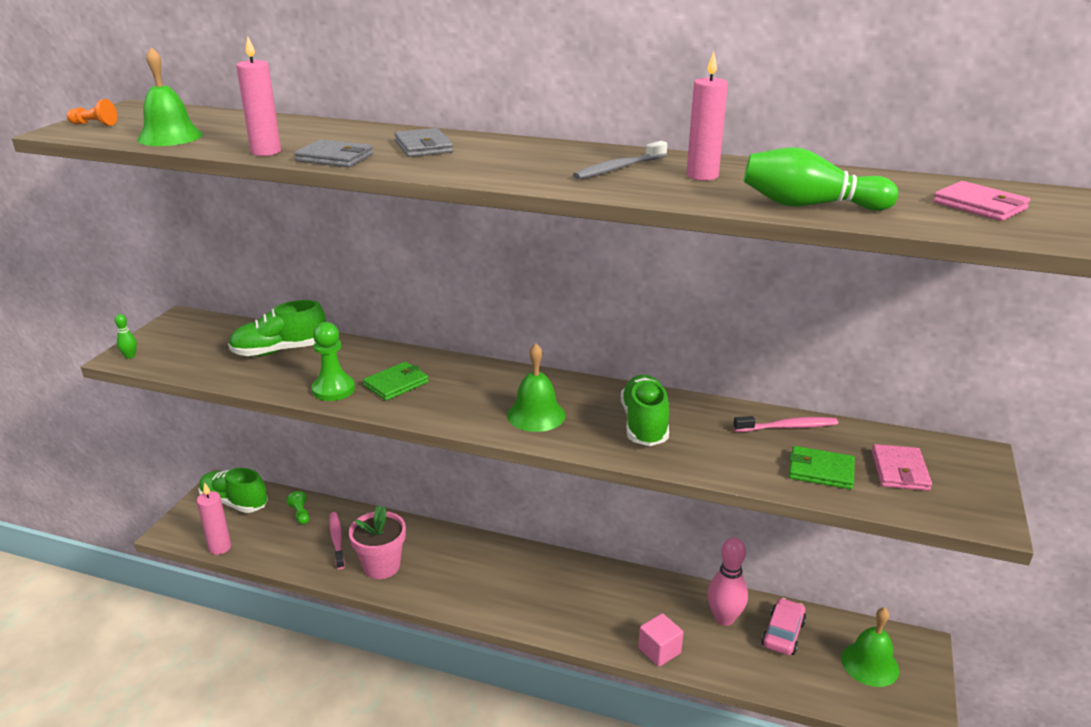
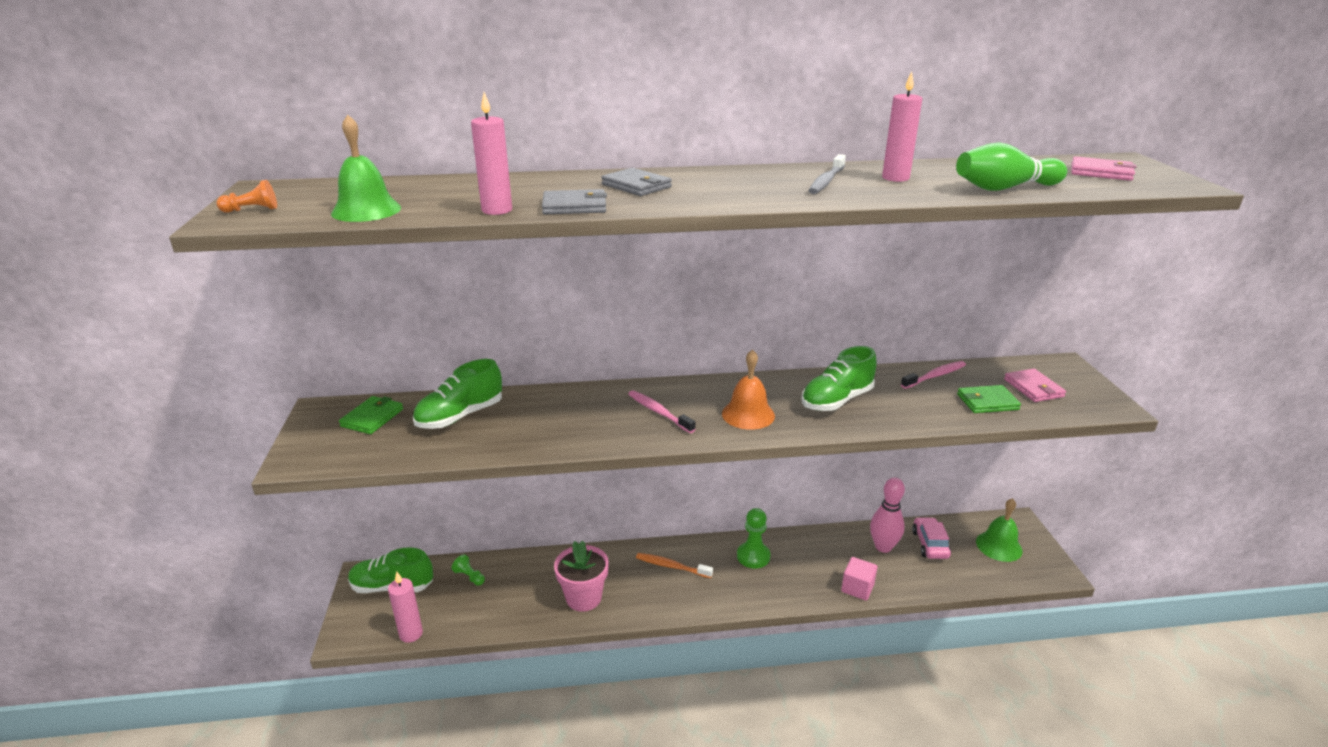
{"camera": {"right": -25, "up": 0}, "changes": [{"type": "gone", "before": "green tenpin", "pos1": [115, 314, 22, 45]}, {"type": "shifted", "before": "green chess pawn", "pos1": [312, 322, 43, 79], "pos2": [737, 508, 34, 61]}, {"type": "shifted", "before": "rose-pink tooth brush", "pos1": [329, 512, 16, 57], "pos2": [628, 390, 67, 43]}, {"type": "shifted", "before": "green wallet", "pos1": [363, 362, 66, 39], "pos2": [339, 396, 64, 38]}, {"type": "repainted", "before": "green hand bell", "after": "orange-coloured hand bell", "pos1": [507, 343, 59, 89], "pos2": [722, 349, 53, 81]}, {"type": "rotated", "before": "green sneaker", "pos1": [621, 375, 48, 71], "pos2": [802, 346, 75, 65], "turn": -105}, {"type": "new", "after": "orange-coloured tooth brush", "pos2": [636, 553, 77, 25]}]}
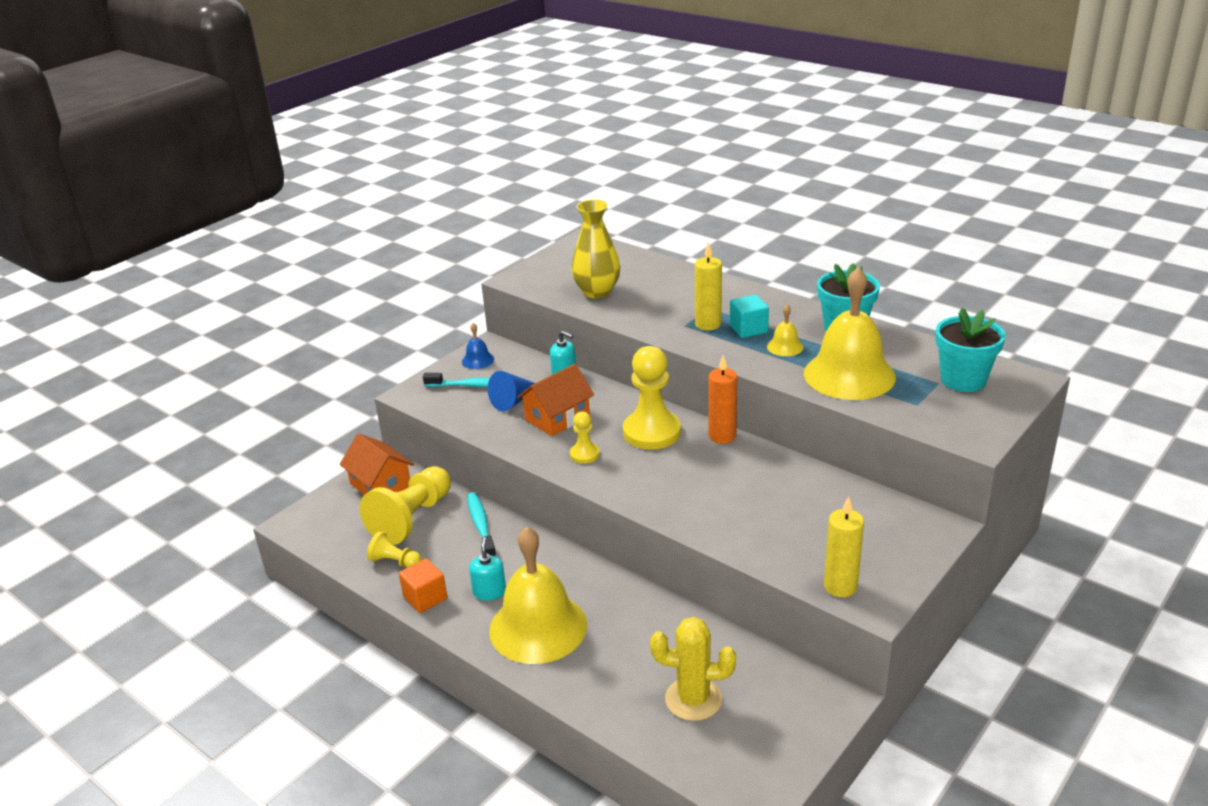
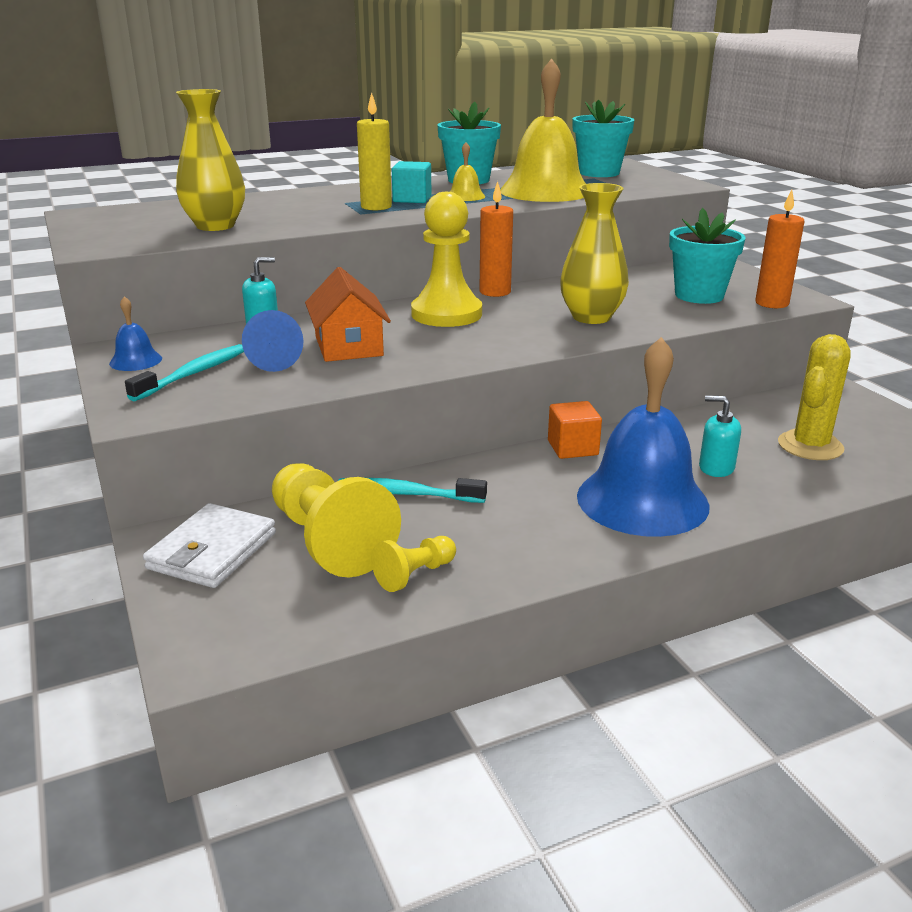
{"camera": {"right": -65, "up": -5}, "changes": [{"type": "swapped", "before": "orange-coloured toy house", "after": "white wallet", "pos1": [340, 433, 74, 62], "pos2": [143, 503, 133, 85]}, {"type": "shifted", "before": "orange-coloured block", "pos1": [399, 558, 48, 55], "pos2": [548, 401, 54, 58]}, {"type": "shifted", "before": "aqua soap pump", "pos1": [469, 537, 37, 64], "pos2": [699, 396, 42, 81]}, {"type": "repainted", "before": "bright yellow hand bell", "after": "cobalt hand bell", "pos1": [489, 527, 98, 137], "pos2": [577, 337, 133, 200]}, {"type": "gone", "before": "bright yellow chess pawn", "pos1": [570, 412, 30, 52]}, {"type": "repainted", "before": "bright yellow wax candle", "after": "orange-coloured wax candle", "pos1": [824, 496, 40, 101], "pos2": [755, 189, 50, 119]}, {"type": "new", "after": "bright yellow tall vase", "pos2": [560, 183, 69, 141]}, {"type": "new", "after": "aqua plant pot", "pos2": [669, 208, 77, 96]}]}
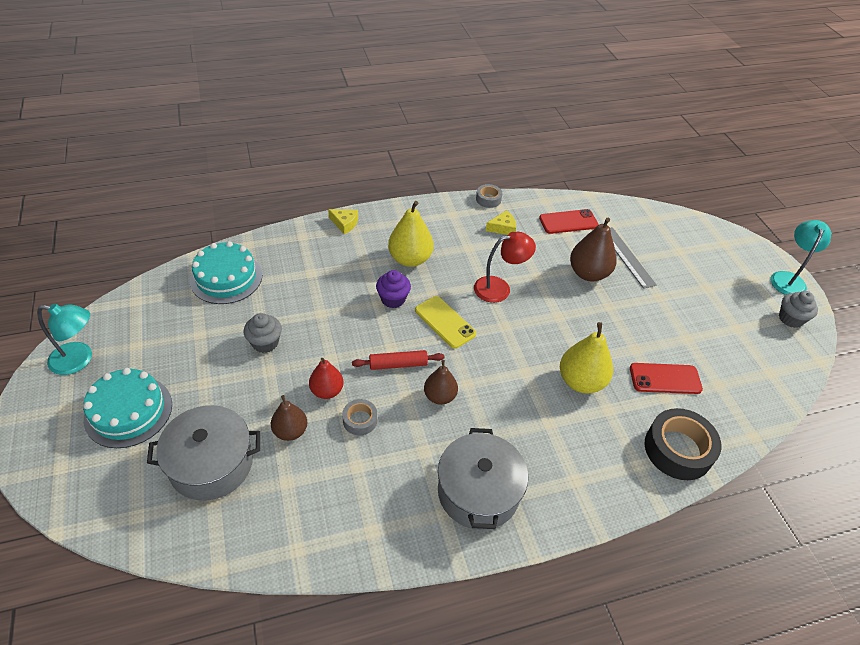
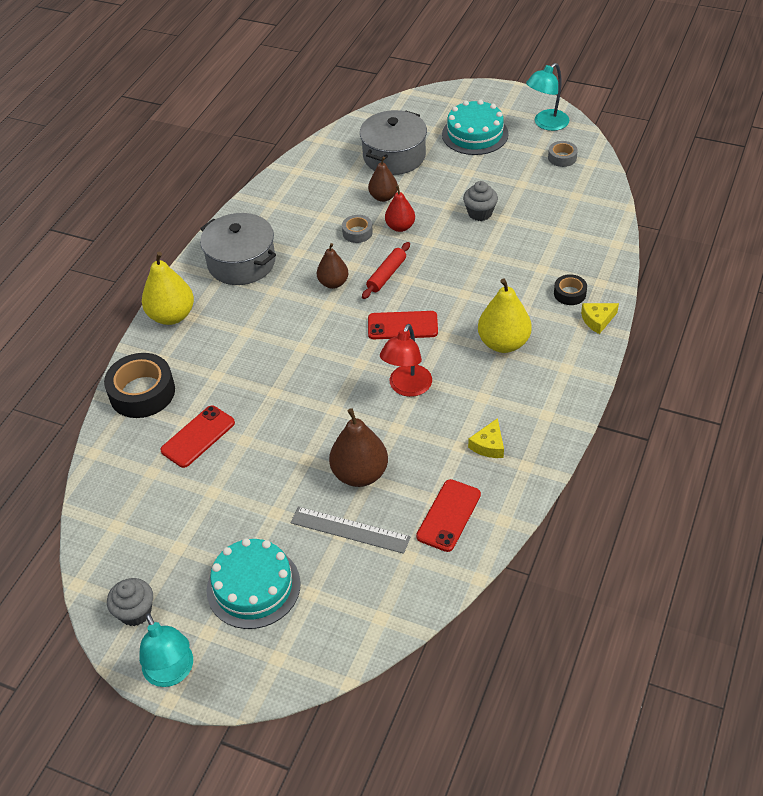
{"camera": {"right": 135, "up": 0}, "changes": [{"type": "shifted", "before": "aqua gateau", "pos1": [190, 241, 72, 63], "pos2": [207, 538, 94, 91]}, {"type": "gone", "before": "royal purple fairy cake", "pos1": [376, 270, 35, 38]}, {"type": "repainted", "before": "bright yellow phone", "after": "scarlet phone", "pos1": [415, 296, 61, 53], "pos2": [368, 311, 70, 28]}, {"type": "shifted", "before": "ash-grey roll of tape", "pos1": [476, 184, 26, 24], "pos2": [548, 141, 30, 26]}, {"type": "shifted", "before": "bright yellow pear", "pos1": [560, 322, 53, 72], "pos2": [142, 252, 52, 73]}, {"type": "new", "after": "ebony roll of tape", "pos2": [554, 274, 33, 31]}]}
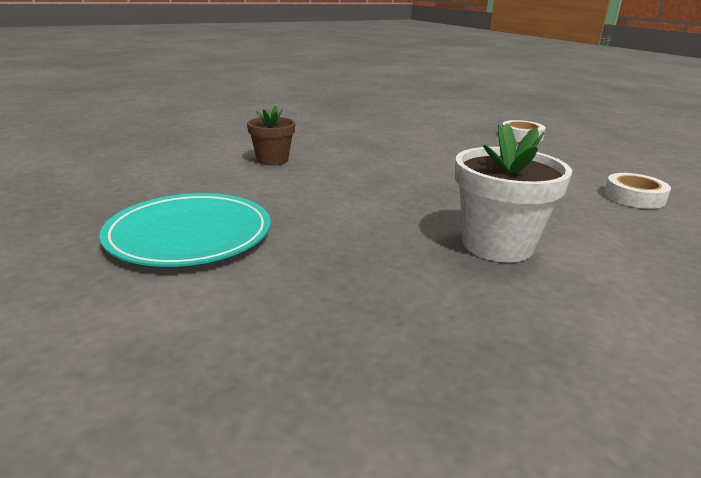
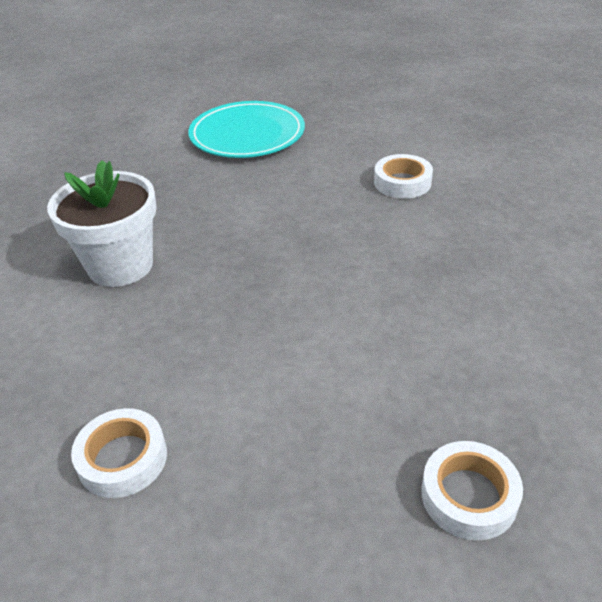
{"camera": {"right": 115, "up": 15}, "changes": [{"type": "swapped", "before": "brown plant pot", "after": "white roll of tape", "pos1": [247, 105, 48, 61], "pos2": [374, 154, 59, 45]}]}
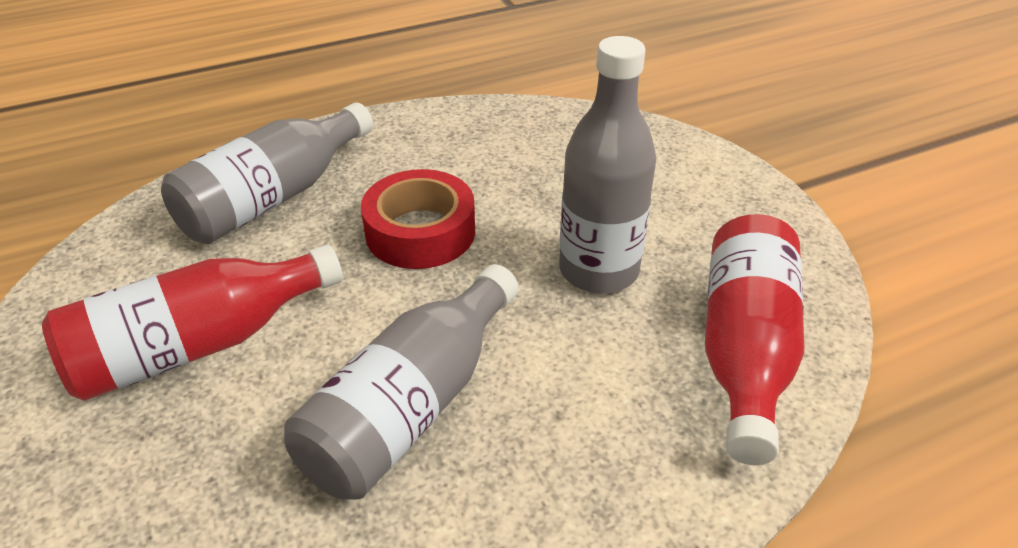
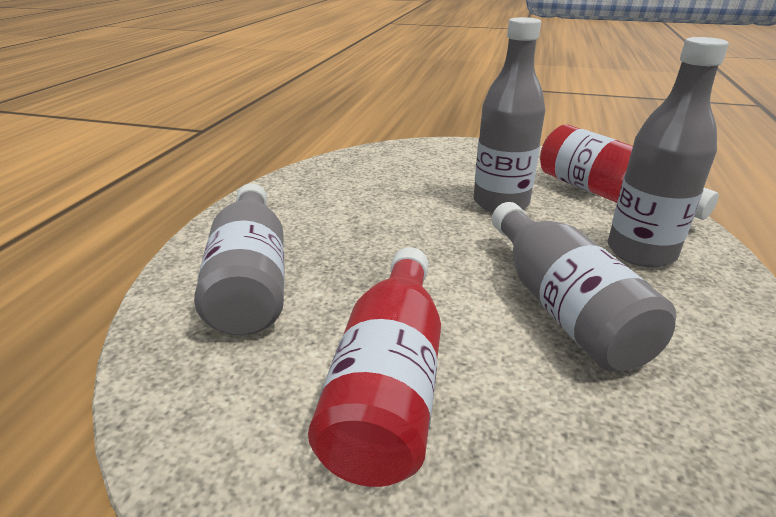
{"camera": {"right": -50, "up": -10}, "changes": [{"type": "gone", "before": "scarlet roll of tape", "pos1": [361, 169, 114, 100]}, {"type": "new", "after": "ash-grey bottle", "pos2": [608, 37, 121, 230]}]}
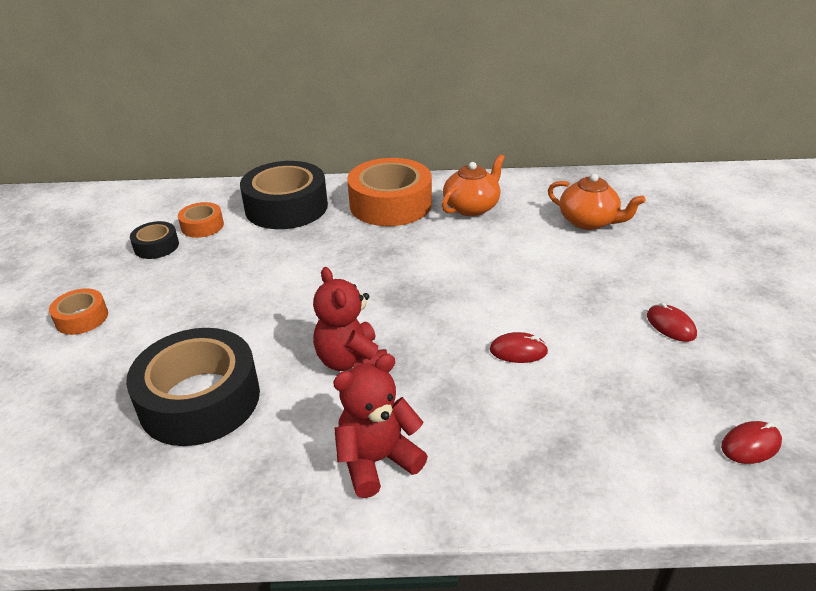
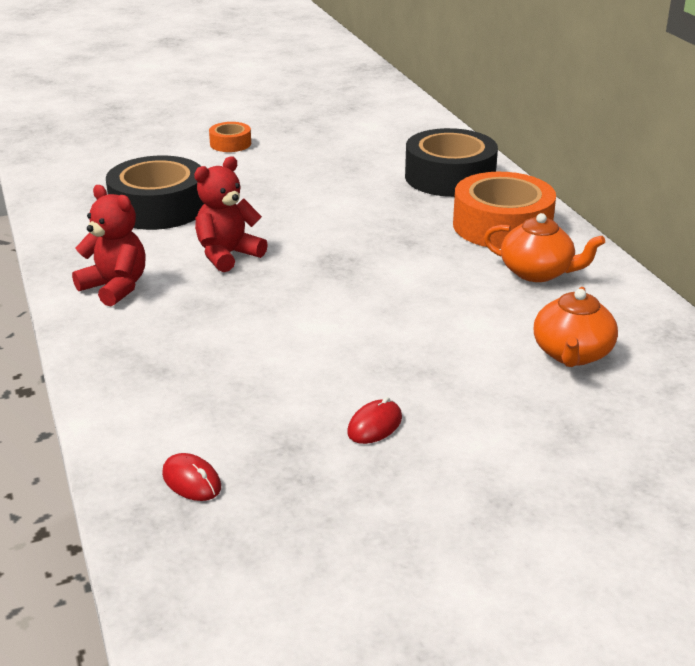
{"camera": {"right": 70, "up": -5}, "changes": [{"type": "gone", "before": "ebony roll of tape", "pos1": [130, 221, 49, 38]}, {"type": "gone", "before": "orange-coloured roll of tape", "pos1": [178, 202, 46, 36]}, {"type": "gone", "before": "scarlet mouse", "pos1": [490, 332, 58, 31]}]}
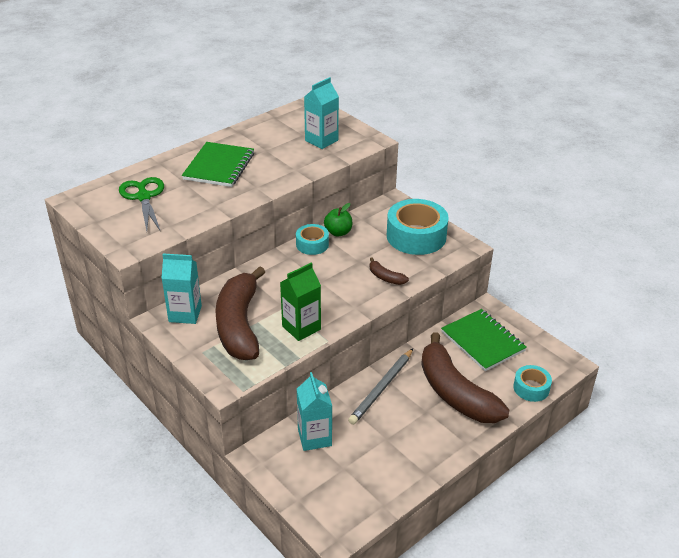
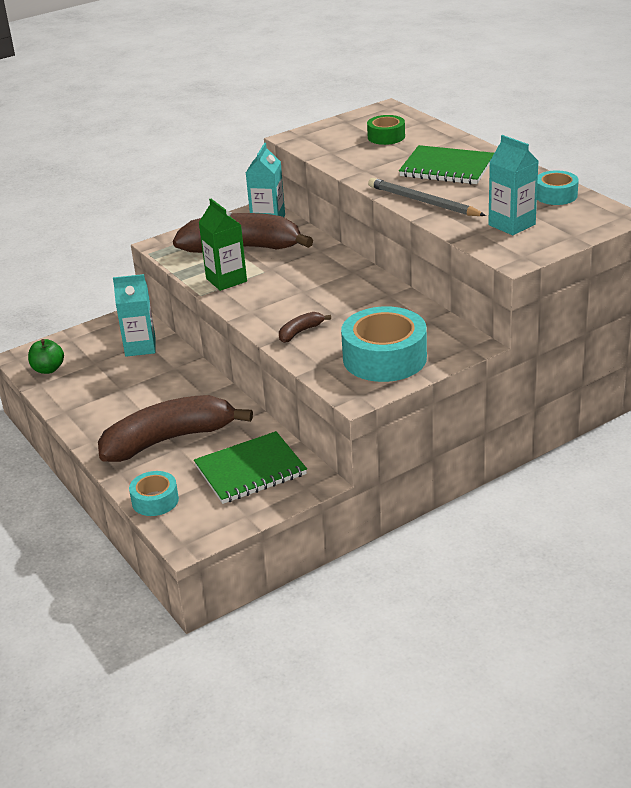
{"camera": {"right": 100, "up": -5}, "changes": [{"type": "swapped", "before": "green shears", "after": "green roll of tape", "pos1": [119, 177, 45, 55], "pos2": [367, 115, 38, 30]}, {"type": "shifted", "before": "aqua roll of tape", "pos1": [296, 224, 33, 31], "pos2": [537, 170, 42, 35]}, {"type": "shifted", "before": "green toy apple", "pos1": [324, 203, 28, 34], "pos2": [28, 339, 36, 35]}, {"type": "shifted", "before": "ash-grey pencil", "pos1": [348, 348, 65, 77], "pos2": [368, 178, 118, 38]}]}
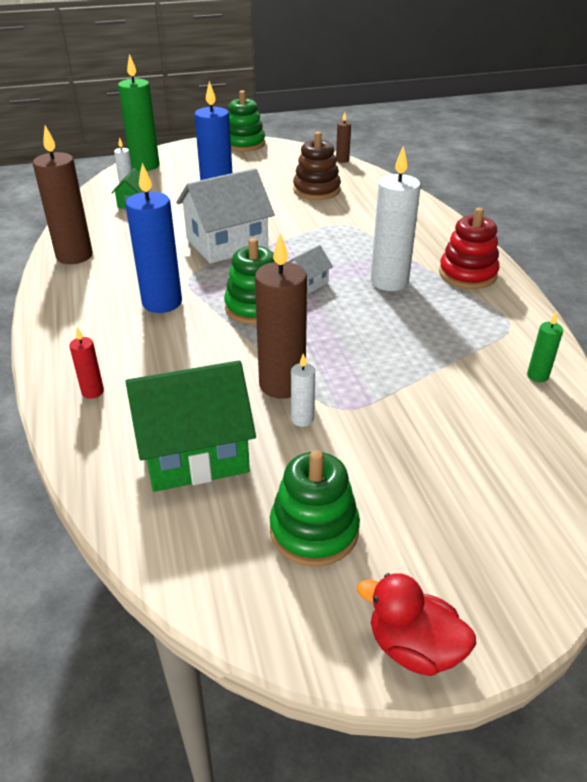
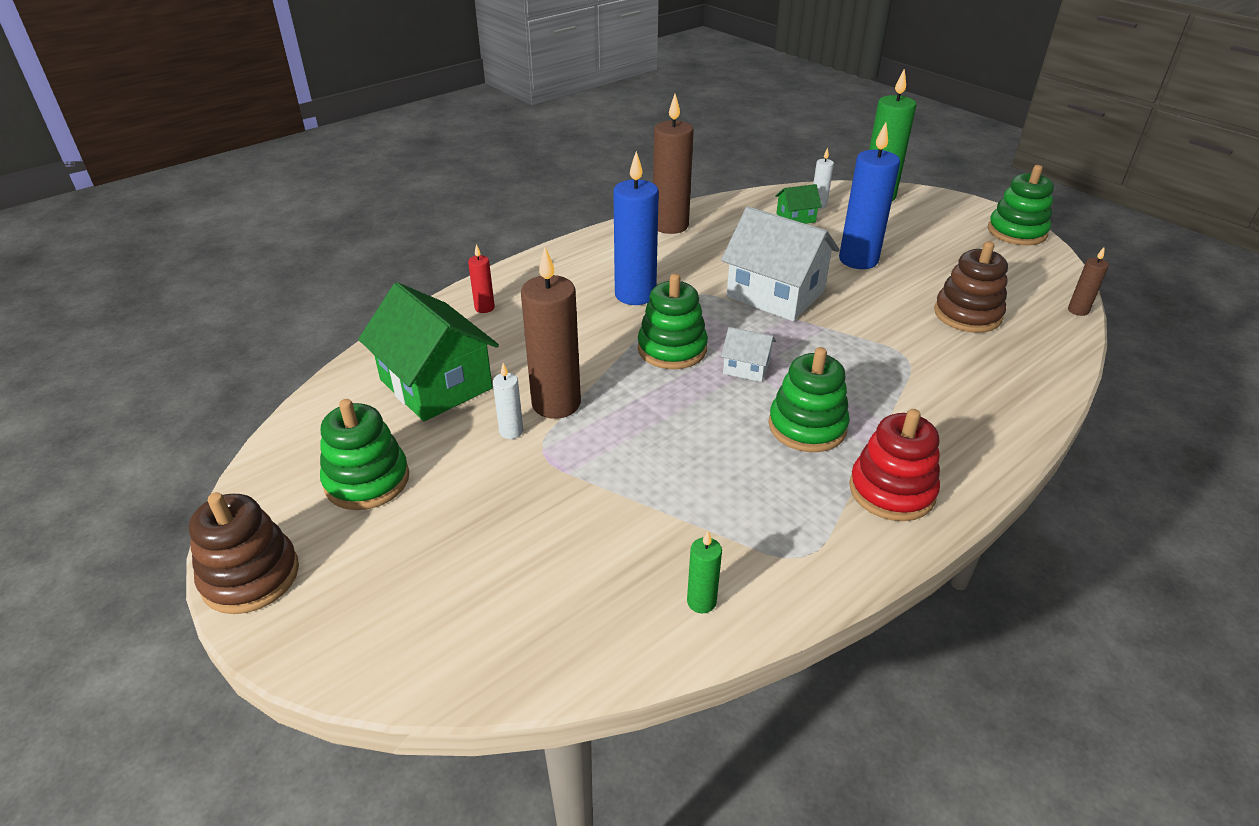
{"camera": {"right": 65, "up": 0}, "changes": [{"type": "swapped", "before": "scarlet toy duck", "after": "brown stacking toy", "pos1": [357, 573, 119, 103], "pos2": [189, 492, 110, 122]}, {"type": "swapped", "before": "white wax candle", "after": "green stacking toy", "pos1": [371, 146, 50, 145], "pos2": [769, 347, 81, 105]}]}
